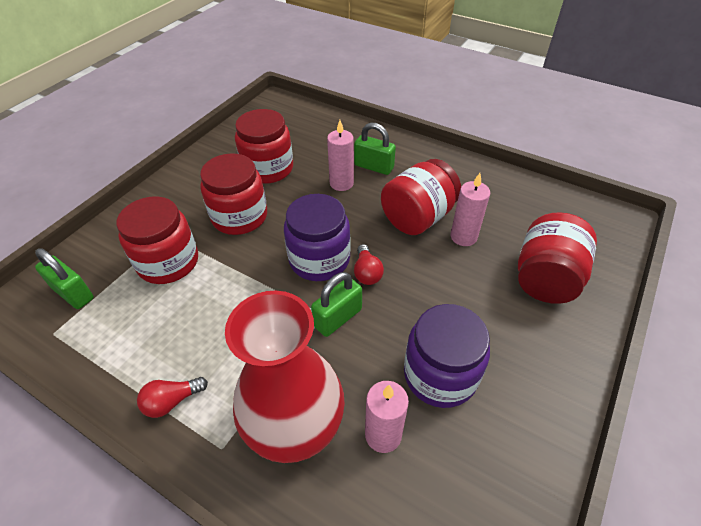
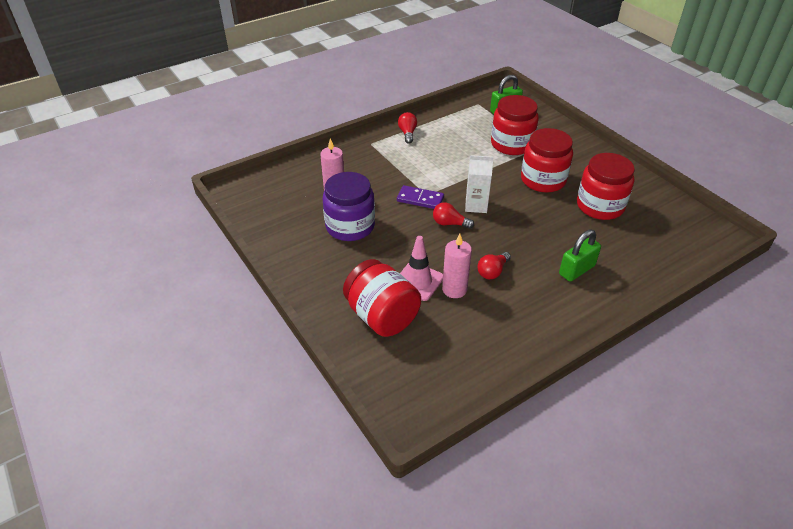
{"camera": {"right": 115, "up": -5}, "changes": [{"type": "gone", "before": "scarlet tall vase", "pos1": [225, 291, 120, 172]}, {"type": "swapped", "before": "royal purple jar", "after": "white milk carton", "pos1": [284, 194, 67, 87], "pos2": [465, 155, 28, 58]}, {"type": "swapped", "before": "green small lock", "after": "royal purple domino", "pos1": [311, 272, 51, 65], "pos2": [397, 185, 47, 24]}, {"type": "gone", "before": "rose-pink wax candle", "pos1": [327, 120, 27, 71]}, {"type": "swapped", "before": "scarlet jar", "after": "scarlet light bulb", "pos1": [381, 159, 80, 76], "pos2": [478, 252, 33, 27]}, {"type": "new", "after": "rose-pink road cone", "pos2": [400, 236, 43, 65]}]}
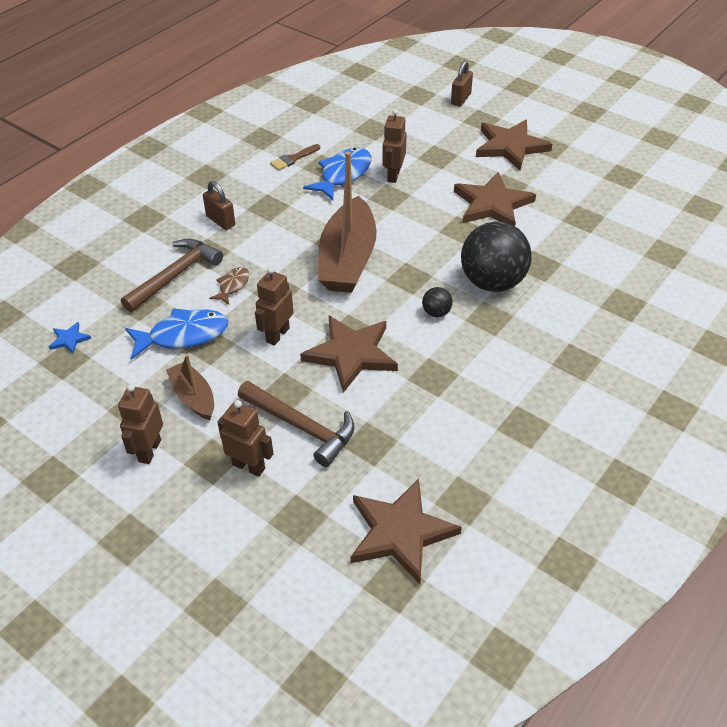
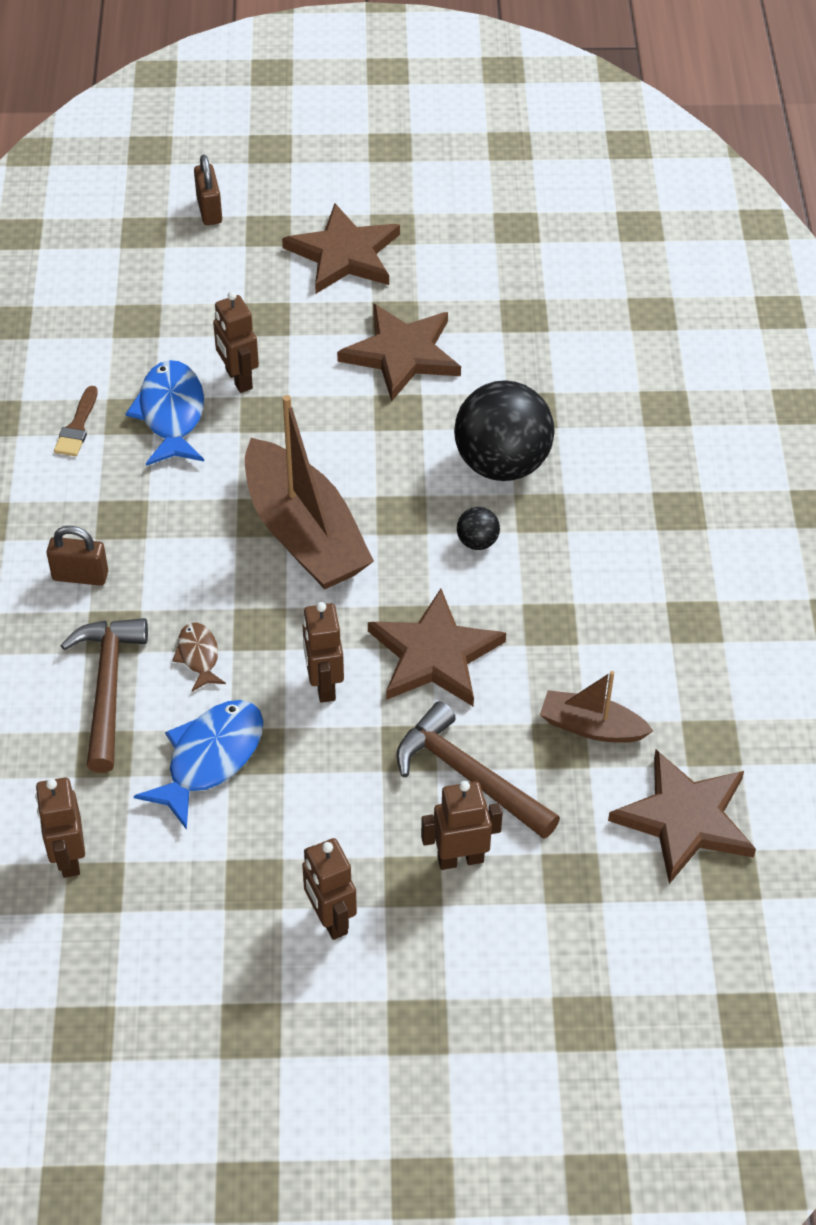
{"camera": {"right": -40, "up": 5}, "changes": [{"type": "swapped", "before": "cobalt star", "after": "brown robot", "pos1": [49, 322, 42, 32], "pos2": [35, 778, 50, 100]}, {"type": "shifted", "before": "brown sailboat", "pos1": [166, 354, 48, 66], "pos2": [540, 671, 113, 72]}, {"type": "rotated", "before": "brown hammer", "pos1": [238, 381, 117, 86], "pos2": [396, 701, 164, 138], "turn": -135}]}
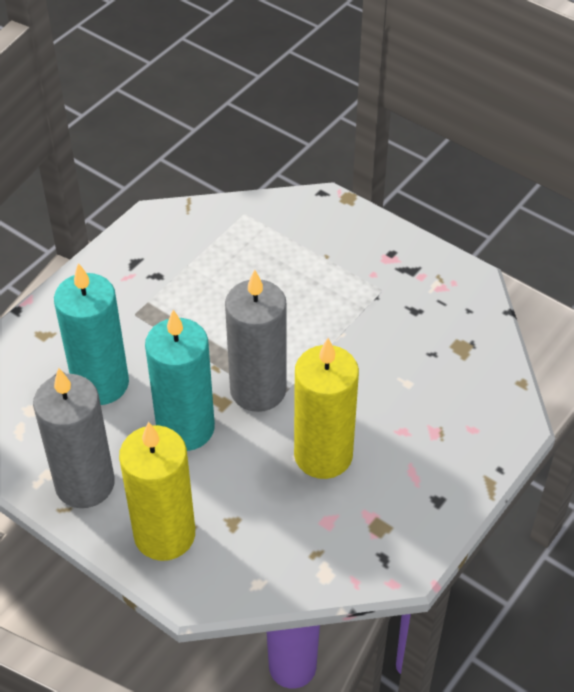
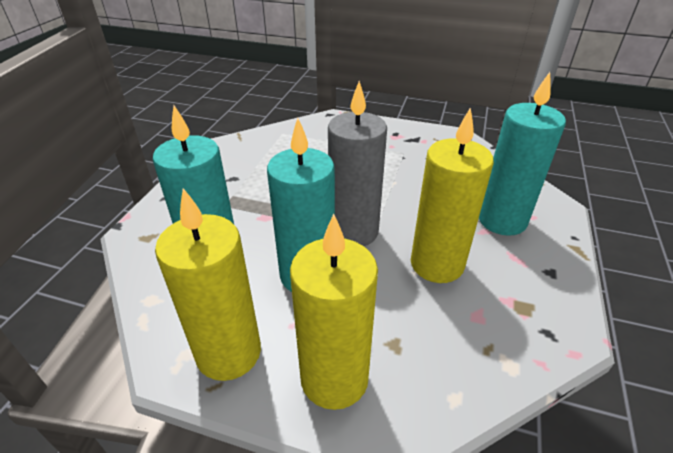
{"camera": {"right": -20, "up": -10}, "changes": [{"type": "repainted", "before": "ash-grey wax candle", "after": "bright yellow wax candle", "pos1": [33, 368, 82, 140], "pos2": [155, 188, 106, 193]}, {"type": "new", "after": "aqua wax candle", "pos2": [479, 72, 87, 164]}]}
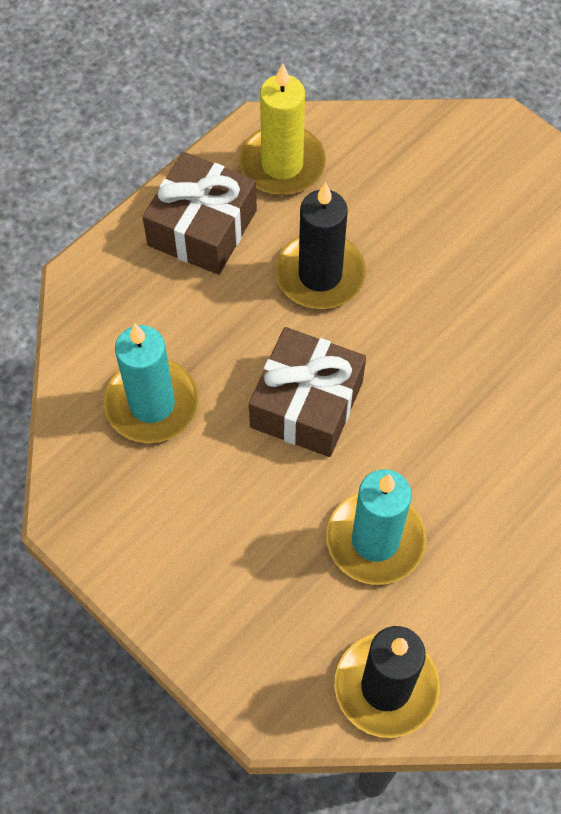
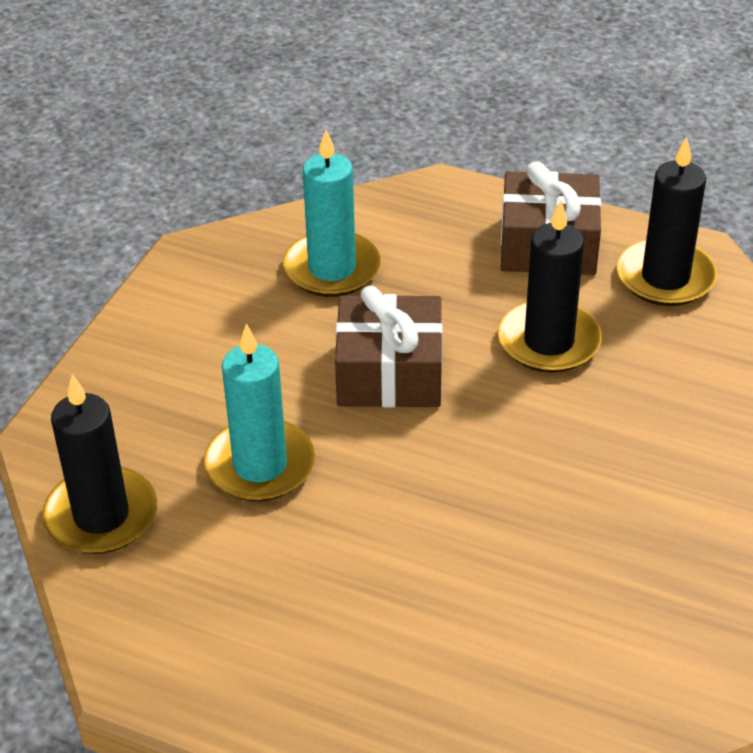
{"camera": {"right": 70, "up": -20}, "changes": [{"type": "repainted", "before": "bright yellow wax candle", "after": "ebony wax candle", "pos1": [239, 63, 87, 132], "pos2": [617, 137, 100, 169]}]}
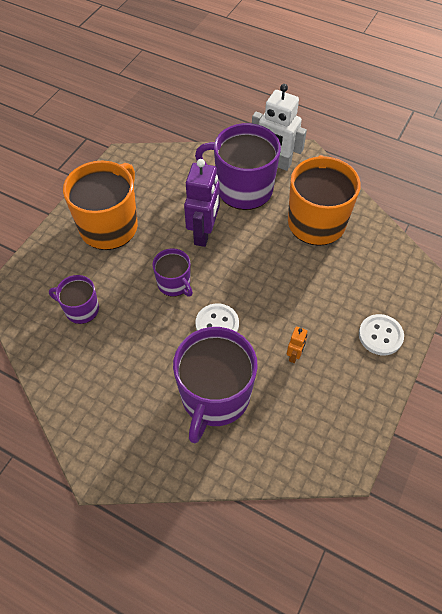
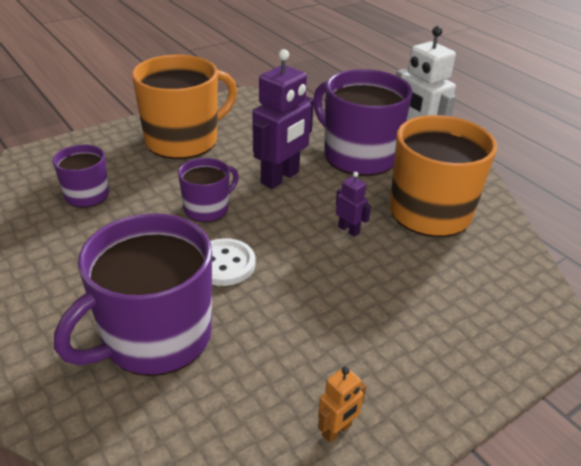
{"camera": {"right": 25, "up": -20}, "changes": [{"type": "rotated", "before": "royal purple mug", "pos1": [153, 248, 40, 49], "pos2": [178, 158, 61, 64], "turn": -120}, {"type": "shifted", "before": "orange-coloured robot", "pos1": [287, 327, 20, 36], "pos2": [318, 367, 48, 76]}, {"type": "gone", "before": "white button", "pos1": [359, 314, 45, 41]}, {"type": "new", "after": "royal purple robot", "pos2": [336, 172, 35, 65]}]}
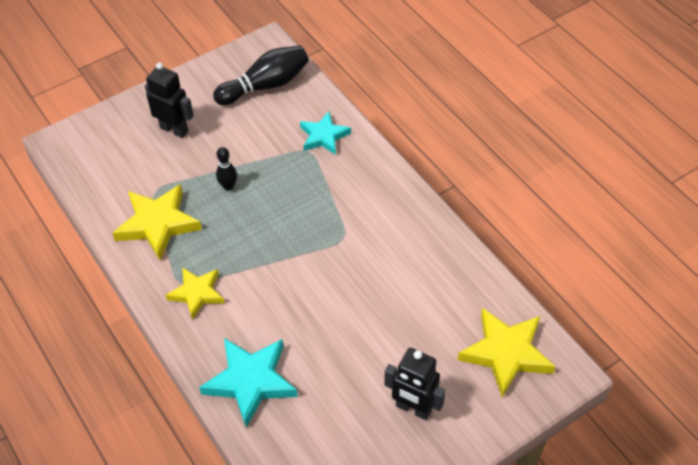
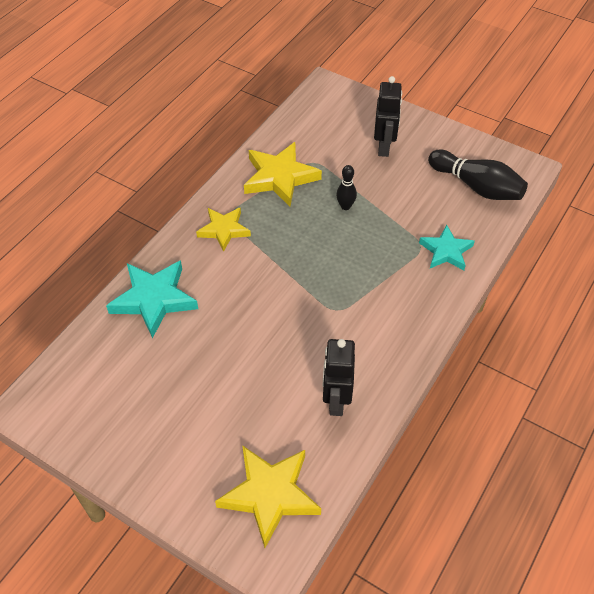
{"camera": {"right": 65, "up": 0}, "changes": [{"type": "shifted", "before": "ebony robot", "pos1": [384, 348, 61, 72], "pos2": [322, 339, 33, 77]}]}
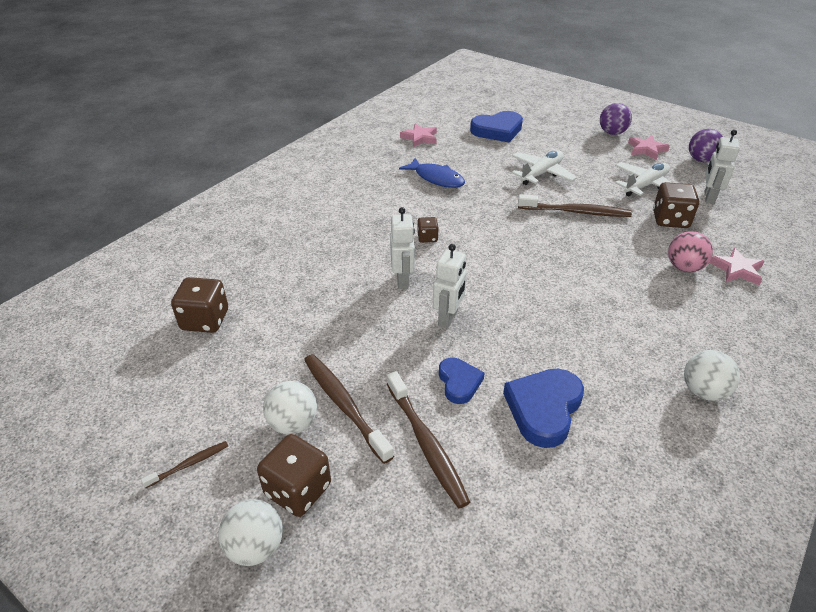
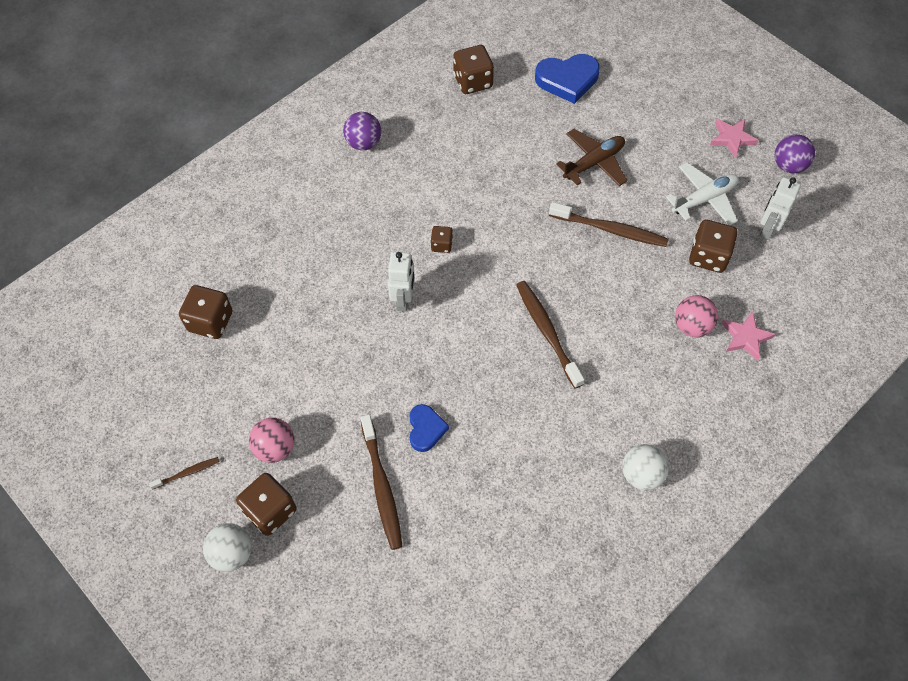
{"camera": {"right": 10, "up": 20}, "changes": [{"type": "repainted", "before": "white sphere", "after": "rose-pink sphere", "pos1": [263, 381, 54, 53], "pos2": [249, 418, 45, 45]}, {"type": "shifted", "before": "brown tooth brush", "pos1": [304, 354, 90, 110], "pos2": [516, 281, 68, 107]}, {"type": "gone", "before": "cobalt fish figure", "pos1": [399, 158, 66, 30]}, {"type": "swapped", "before": "rose-pink star", "after": "brown dice", "pos1": [400, 123, 37, 24], "pos2": [453, 45, 41, 49]}, {"type": "gone", "before": "white robot", "pos1": [433, 244, 34, 85]}, {"type": "gone", "before": "cobalt heart shape", "pos1": [503, 369, 81, 79]}, {"type": "repainted", "before": "white aeroplane", "after": "brown aeroplane", "pos1": [512, 150, 65, 35], "pos2": [556, 129, 71, 57]}, {"type": "shifted", "before": "royal purple sphere", "pos1": [600, 103, 32, 32], "pos2": [343, 112, 38, 38]}]}
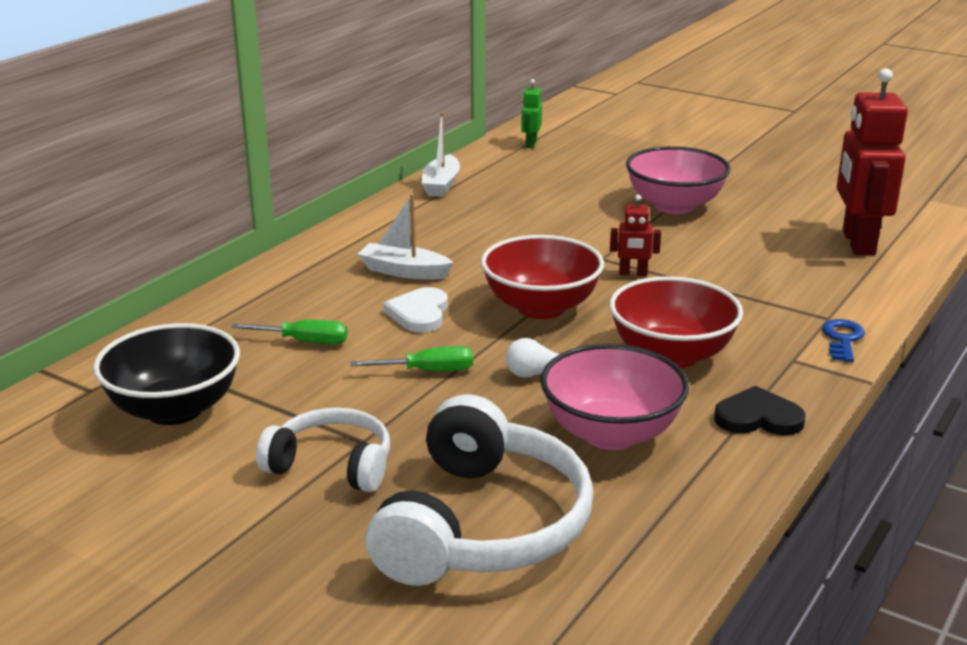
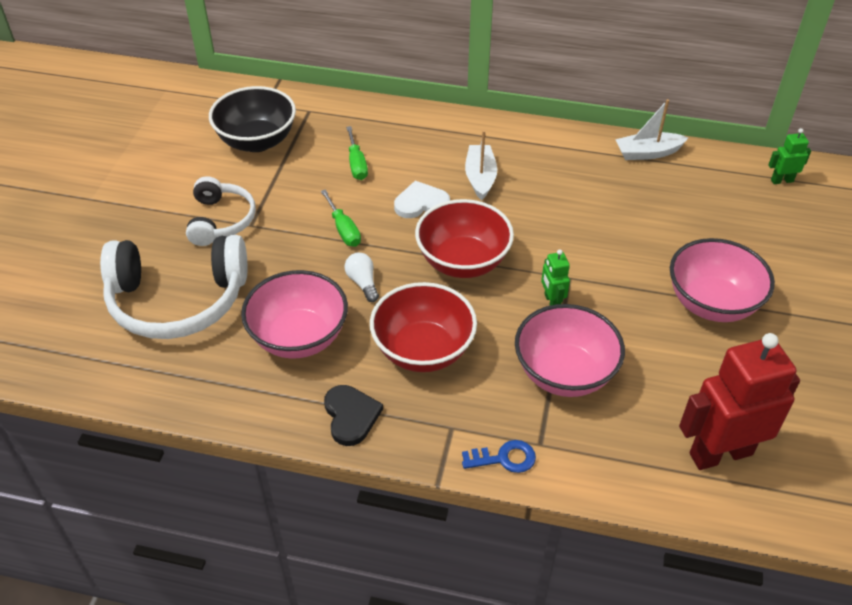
{"camera": {"right": 70, "up": 20}, "changes": [{"type": "repainted", "before": "scarlet robot", "after": "green robot", "pos1": [610, 195, 51, 81], "pos2": [541, 249, 29, 57]}, {"type": "new", "after": "rose-pink serving bowl", "pos2": [515, 304, 110, 93]}]}
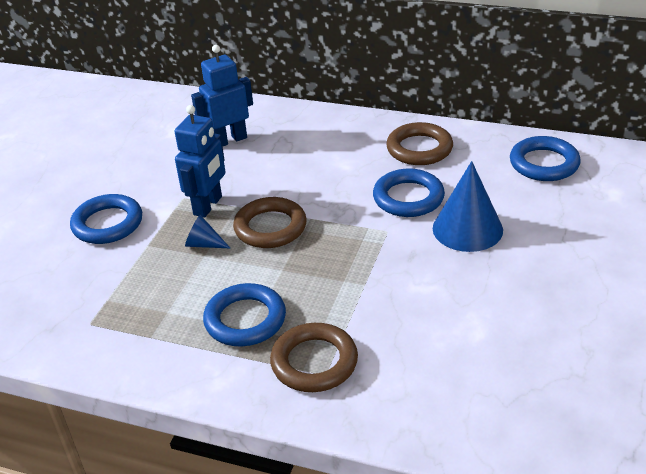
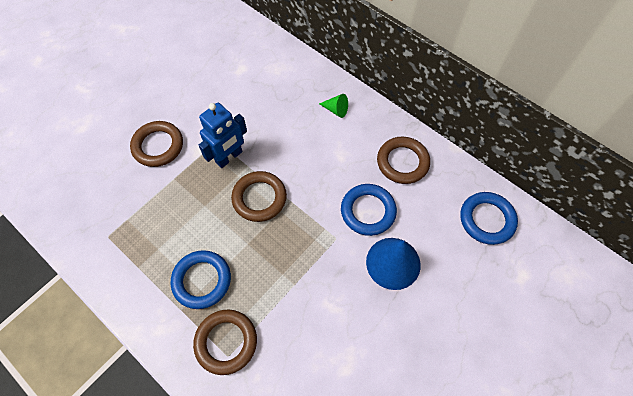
{"camera": {"right": 20, "up": 25}, "changes": [{"type": "repainted", "before": "cobalt torus", "after": "brown torus", "pos1": [70, 194, 72, 50], "pos2": [130, 121, 53, 46]}, {"type": "gone", "before": "cobalt solid cone", "pos1": [185, 215, 45, 33]}, {"type": "gone", "before": "cobalt robot", "pos1": [191, 45, 62, 102]}, {"type": "new", "after": "green solid cone", "pos2": [319, 94, 29, 24]}]}
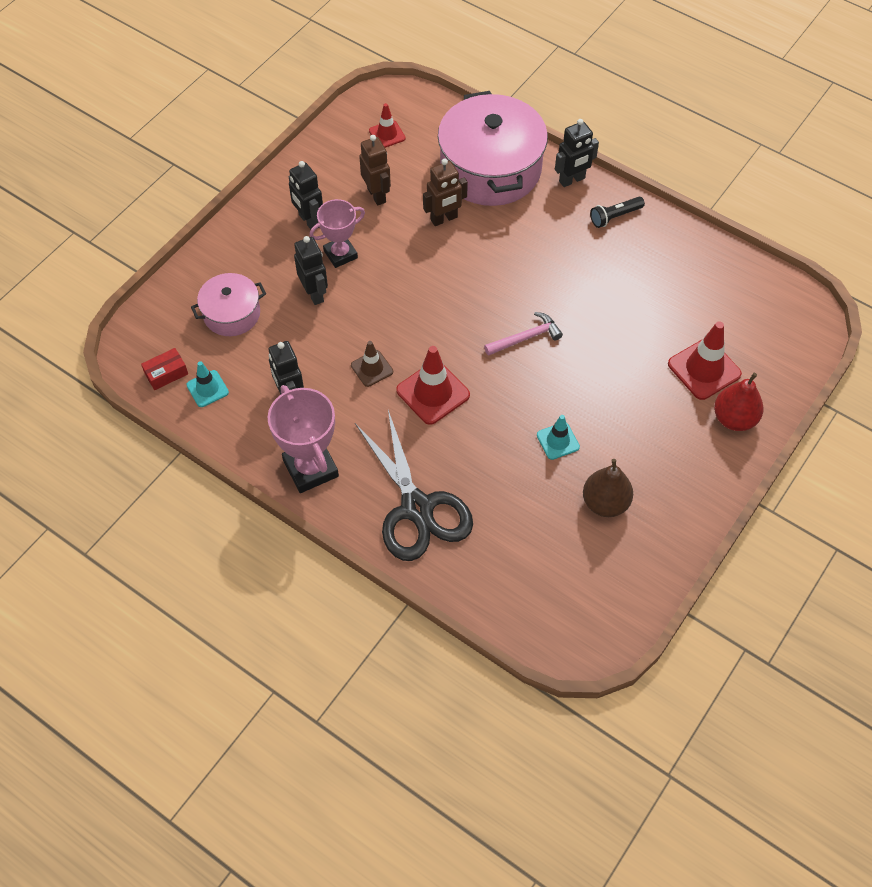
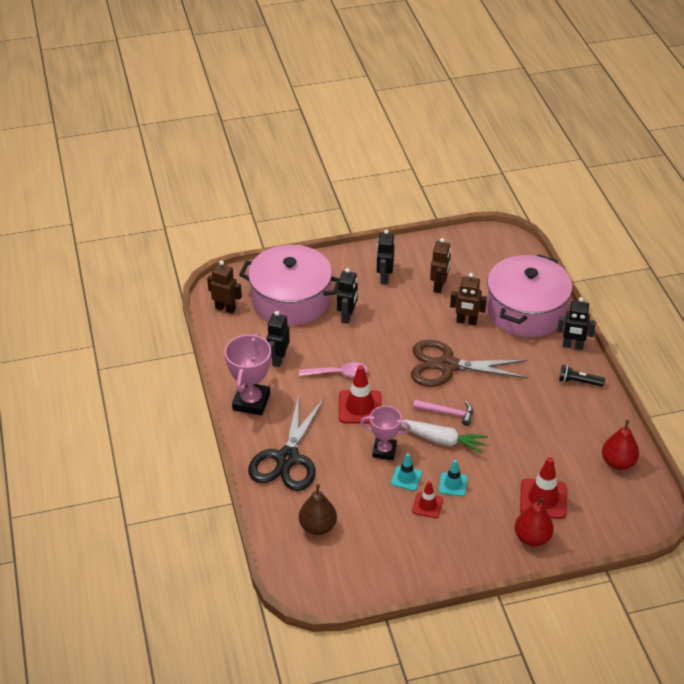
{"camera": {"right": 40, "up": -15}, "changes": [{"type": "swapped", "before": "scarlet package", "after": "brown robot", "pos1": [141, 348, 47, 42], "pos2": [207, 260, 35, 54]}, {"type": "shifted", "before": "aqua road cone", "pos1": [186, 361, 43, 46], "pos2": [439, 460, 28, 36]}, {"type": "scaled", "before": "rose-pink pot", "pos1": [191, 273, 75, 63], "pos2": [239, 245, 100, 81], "scale": 1.9}, {"type": "shifted", "before": "rose-pink prize cup", "pos1": [310, 199, 55, 69], "pos2": [360, 406, 51, 54]}, {"type": "swapped", "before": "brown road cone", "after": "rose-pink spoon", "pos1": [351, 341, 42, 46], "pos2": [299, 362, 69, 15]}, {"type": "shifted", "before": "scarlet road cone", "pos1": [369, 103, 37, 45], "pos2": [412, 481, 31, 37]}, {"type": "shifted", "before": "brown pear", "pos1": [583, 459, 50, 58], "pos2": [299, 484, 38, 51]}, {"type": "new", "after": "white root vegetable", "pos2": [401, 420, 87, 34]}, {"type": "new", "after": "brown shears", "pos2": [411, 340, 117, 47]}, {"type": "new", "after": "scarlet pear", "pos2": [602, 420, 37, 50]}]}
